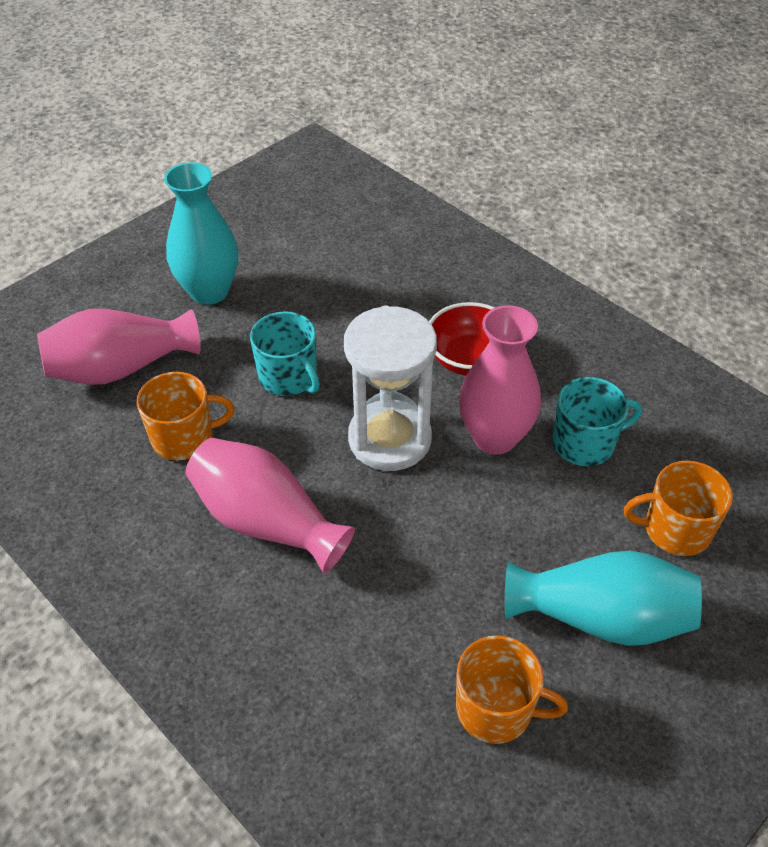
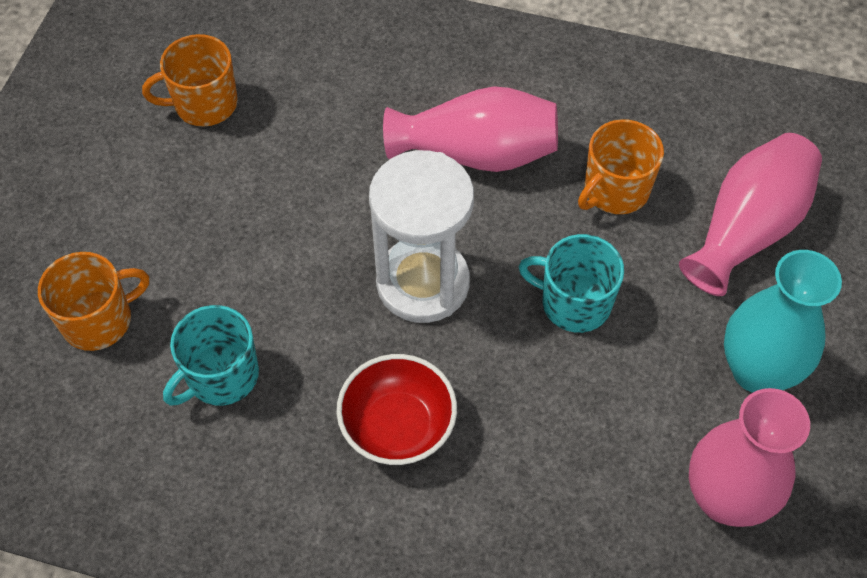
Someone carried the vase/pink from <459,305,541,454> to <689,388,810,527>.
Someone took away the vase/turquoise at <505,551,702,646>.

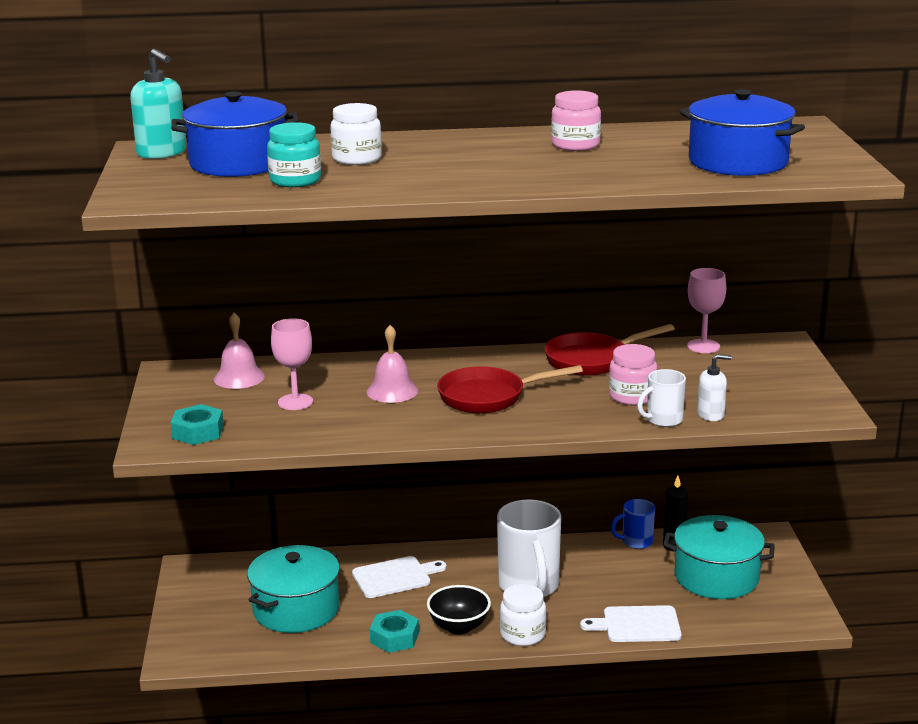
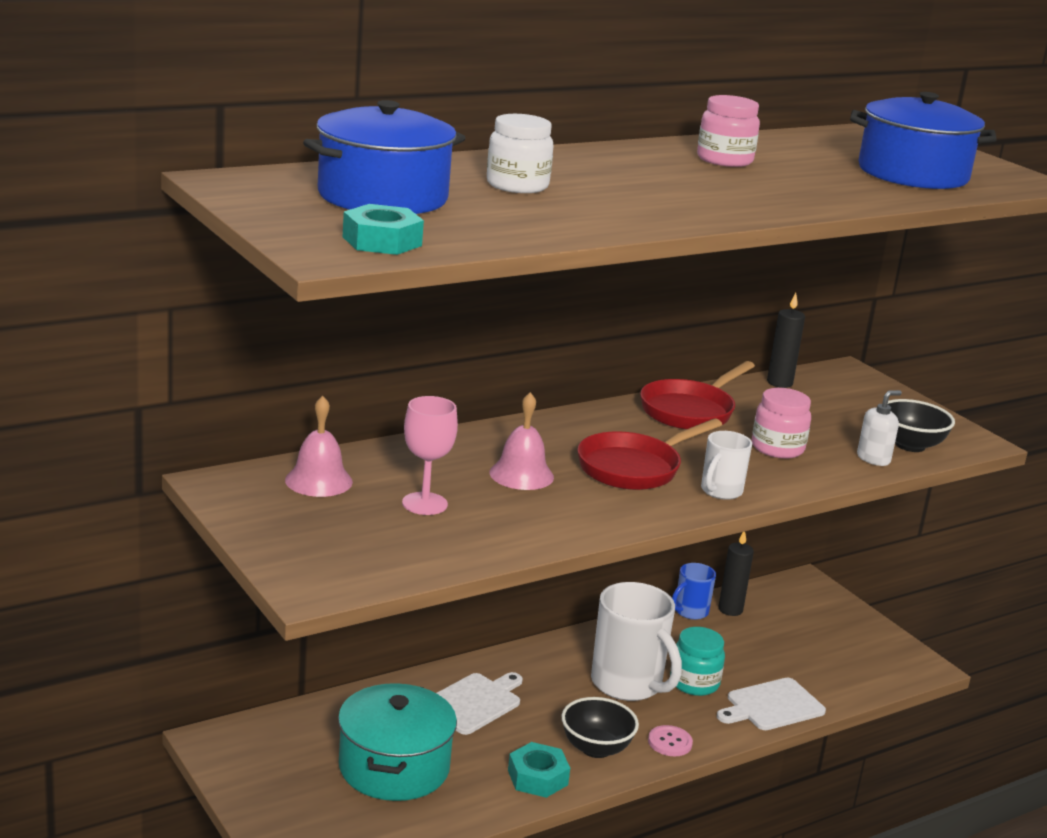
Someone took away the soap dispenser/turquoise at <130,49,187,159>.
Someone carried the jar/turquoise from <267,122,321,187> to <670,627,725,696>.
Someone swapped the goblet/pink at <687,268,726,353> for the candle/black at <767,293,805,388>.
Someone carried the mug/white from <637,369,686,427> to <701,431,752,500>.
Someone carried the nut/turquoise from <170,404,224,445> to <343,204,424,255>.
Someone took away the pot/turquoise at <663,515,775,599>.
Someone swapped the jar/white at <500,584,546,646> for the button/pink at <648,725,693,756>.
Someone put down the bowl/black at <887,399,955,452>.

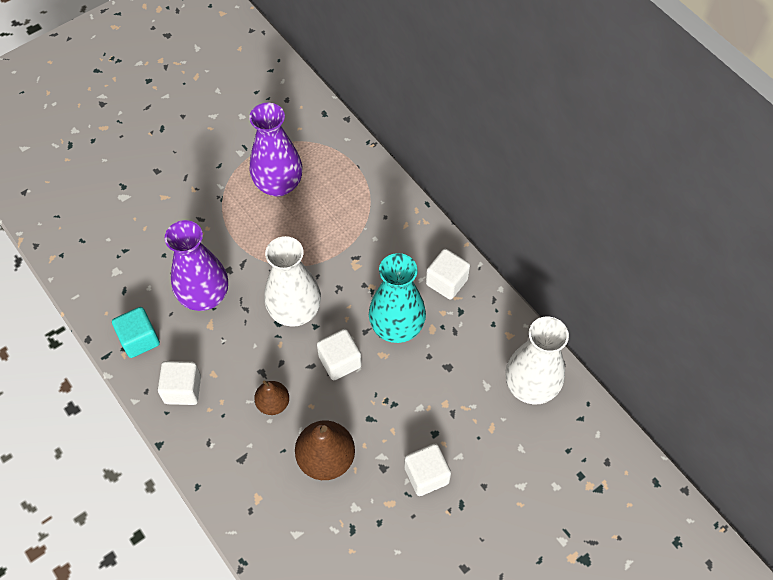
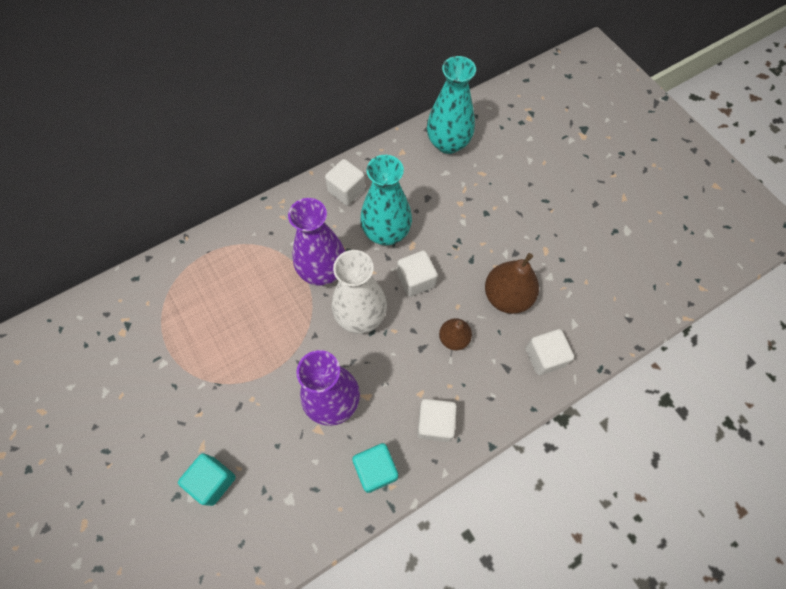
Someone carried the vase/purple from <249,103,302,197> to <288,198,345,286>.
Someone repainted the vase/white at <505,316,569,404>, which became the vase/turquoise at <427,56,476,154>.
Someone carried the cube/white from <404,443,451,496> to <525,329,574,375>.
Someone put down the cube/turquoise at <178,453,236,506>.

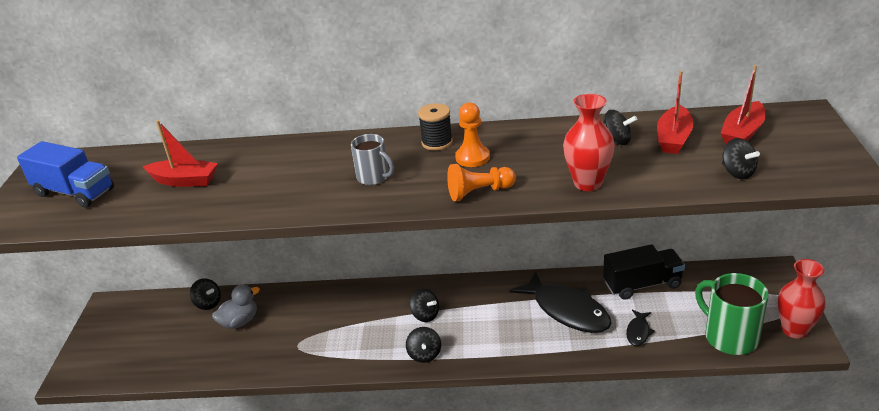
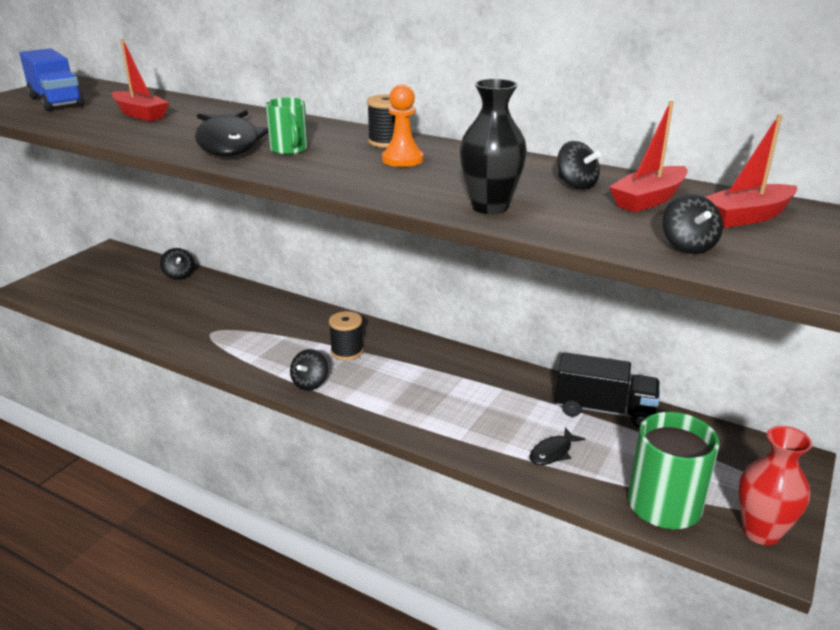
Someone repainted the vase/red at <563,94,615,191>, which became the vase/black at <459,79,527,214>.
Someone repainted the mug/grey at <351,134,394,185>, which became the mug/green at <266,97,308,155>.
Someone took away the pawn/orange at <447,164,516,201>.
Someone carried the fish/black from <509,271,612,333> to <195,110,268,156>.
Someone took away the duck/grey at <212,285,260,329>.
Someone swapped the spinning top/black at <410,289,439,322> for the spool/black at <329,311,363,360>.

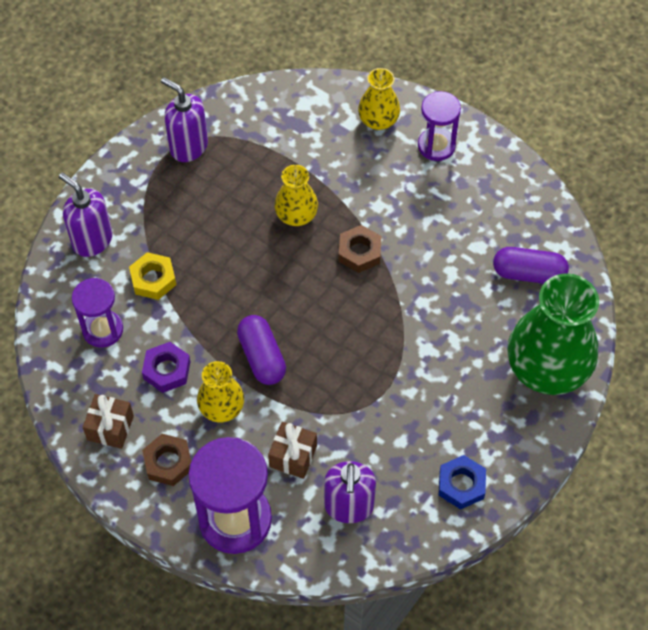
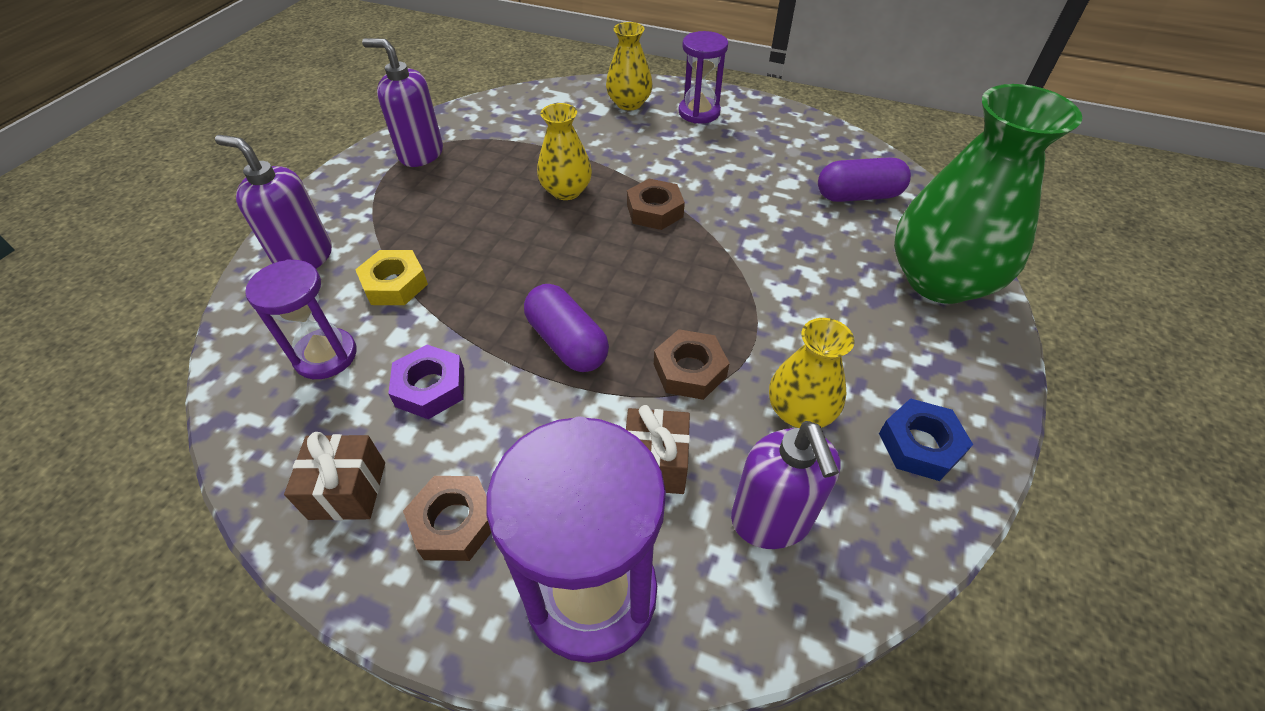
Someone carried the vase/yellow from <197,361,244,422> to <769,318,855,428>.
Someone put down the nut/brown at <654,329,729,400>.

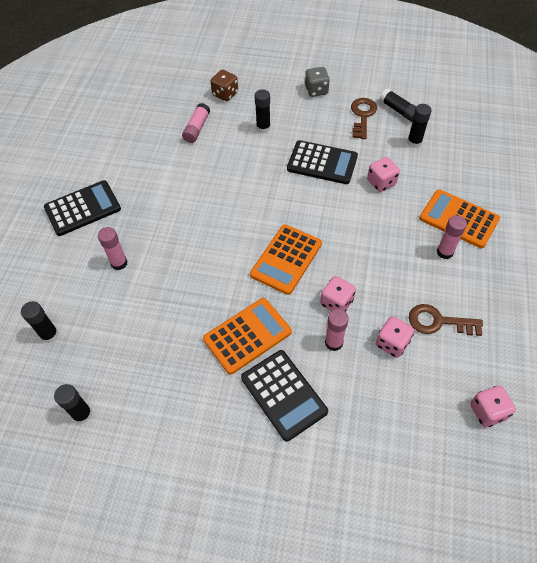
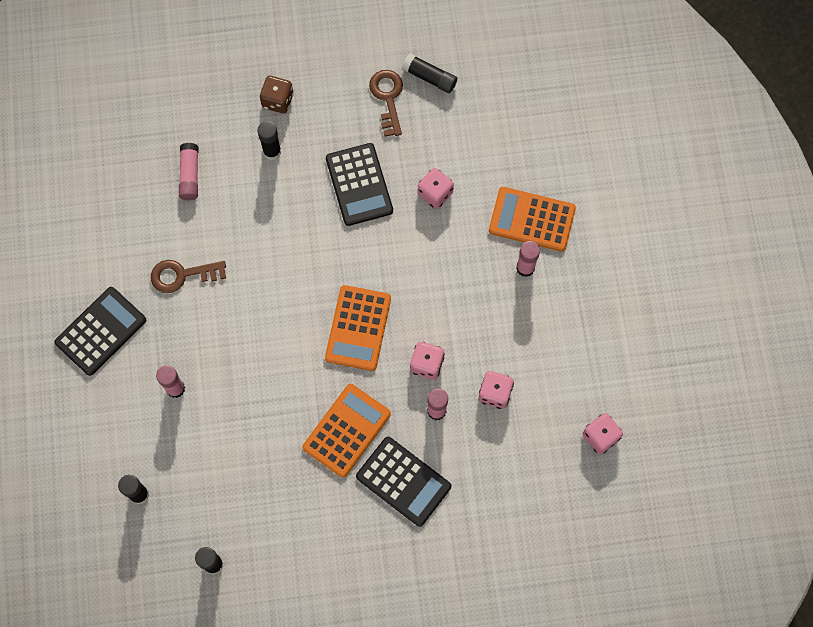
Someone took away the dice/grey at <305,67,330,97>.
Someone carried the dice/brown from <210,70,238,101> to <260,76,294,113>.
Someone took away the glue stick/black at <407,104,432,148>.
Someone rotated the calculator/black at <287,140,358,184> by 75 degrees clockwise.
Someone carried the key/brown from <409,304,483,336> to <151,260,226,293>.

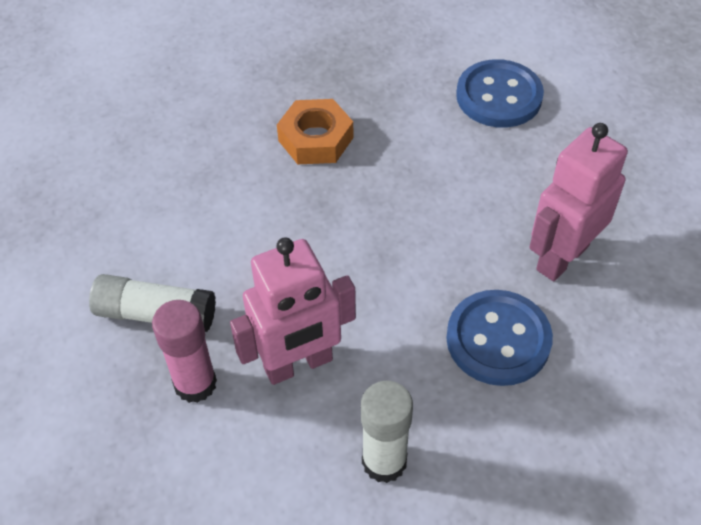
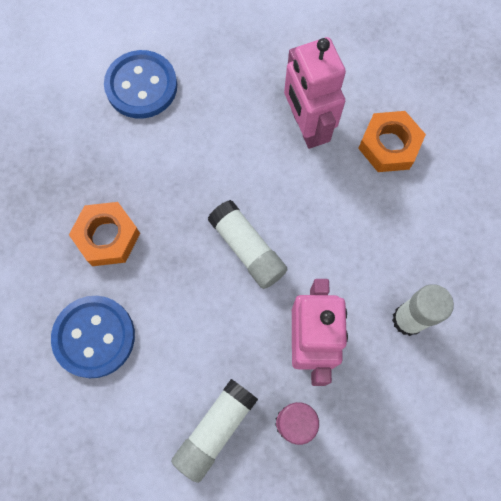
Someone carried the button/blue from <446,290,553,386> to <51,296,135,378>.
Someone put down the nut/orange at <358,111,426,172>.
Someone put down the glue stick/white at <208,200,288,289>.

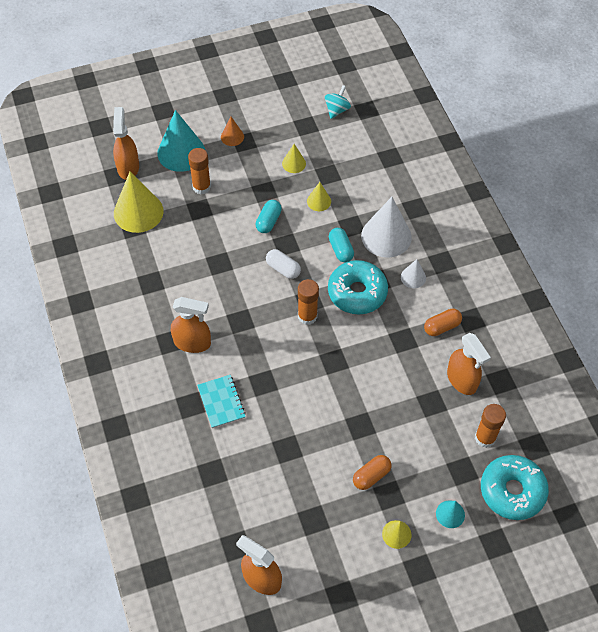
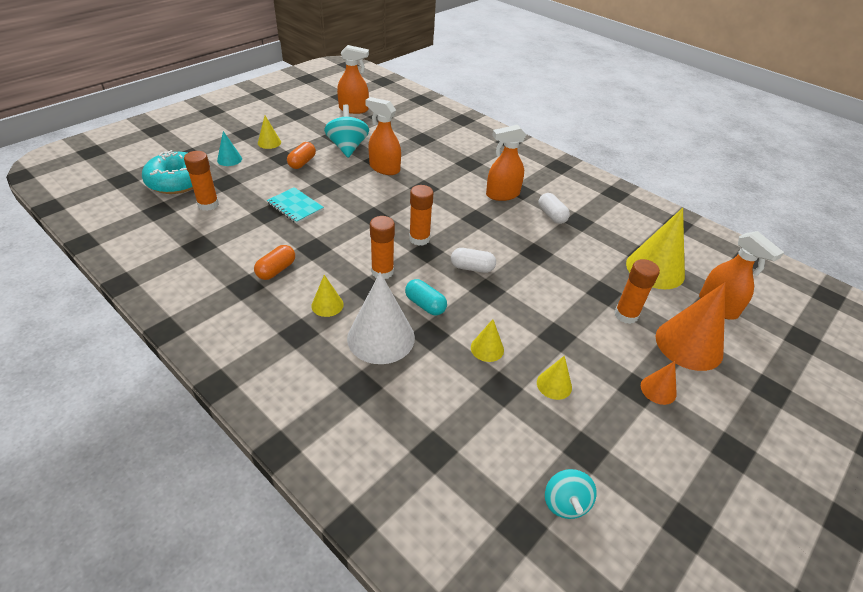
Someone repainted the cone/turquoise at <157,110,205,172>, which became the cone/orange at <656,282,726,371>.
Someone took away the capsule/turquoise at <256,200,282,233>.
Someone repainted the cone/white at <401,259,426,288>, which became the cone/yellow at <311,275,344,317>.
Someone swapped the donut/turquoise at <328,260,388,314> for the glue stick/orange at <370,216,395,279>.
Someone carried the spray bottle/orange from <447,333,491,395> to <365,97,401,175>.
Someone carried the notebook/turquoise from <197,375,246,428> to <267,187,324,224>.
Someone put down the spinning top/turquoise at <324,104,369,158>.
Someone put down the capsule/white at <538,193,570,224>.

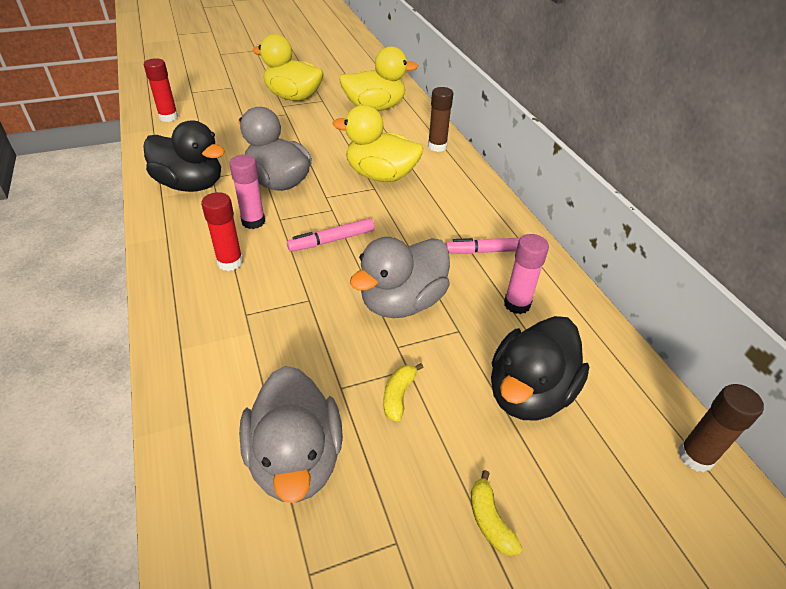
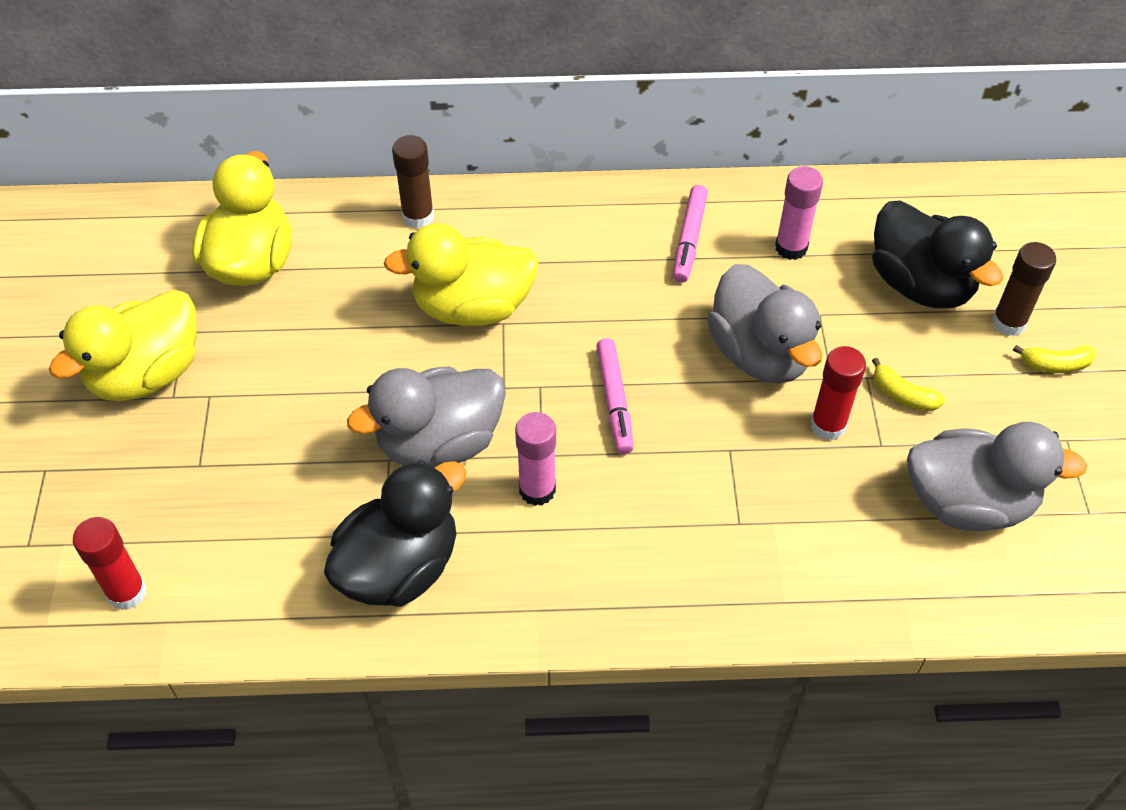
Someone rotated the duck/yellow at <333,105,423,182> by 45 degrees clockwise.
Someone carried the glue stick/red from <201,192,243,271> to <810,346,866,440>.
Someone carried the glue stick/brown from <678,384,764,472> to <992,242,1056,336>.

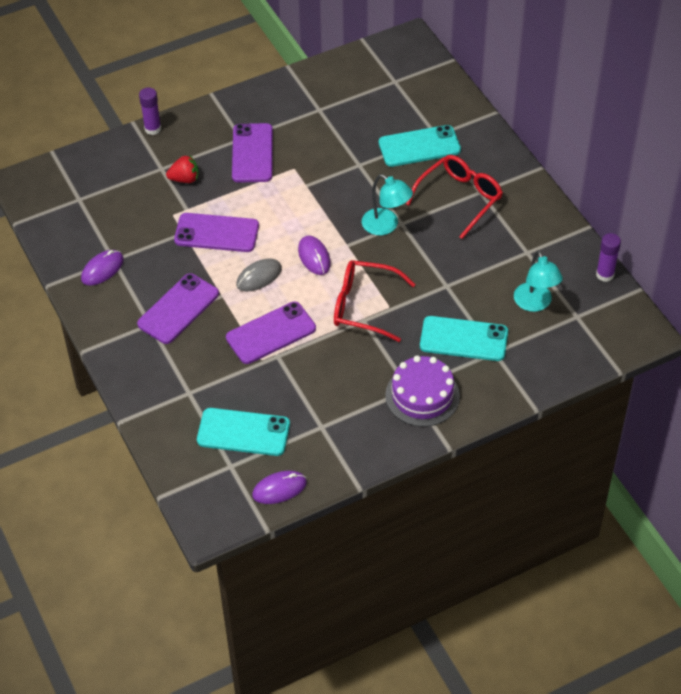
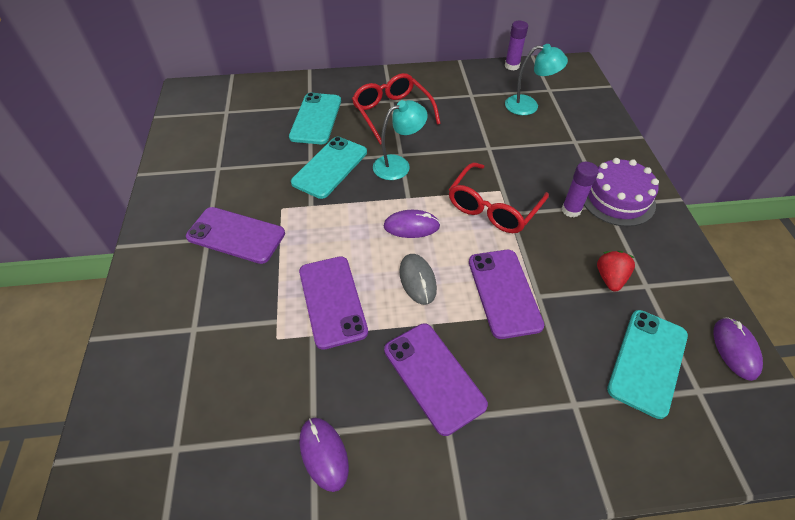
Someone carried the glue stick/purple from <139,88,161,135> to <561,162,599,217>.
Someone carried the strawberry/red from <166,155,198,183> to <597,251,635,291>.
Someone rotated the phone/purple at <174,213,259,252> by 45 degrees counterclockwise.
Someone carried the phone/turquoise from <420,316,508,361> to <291,137,367,199>.

